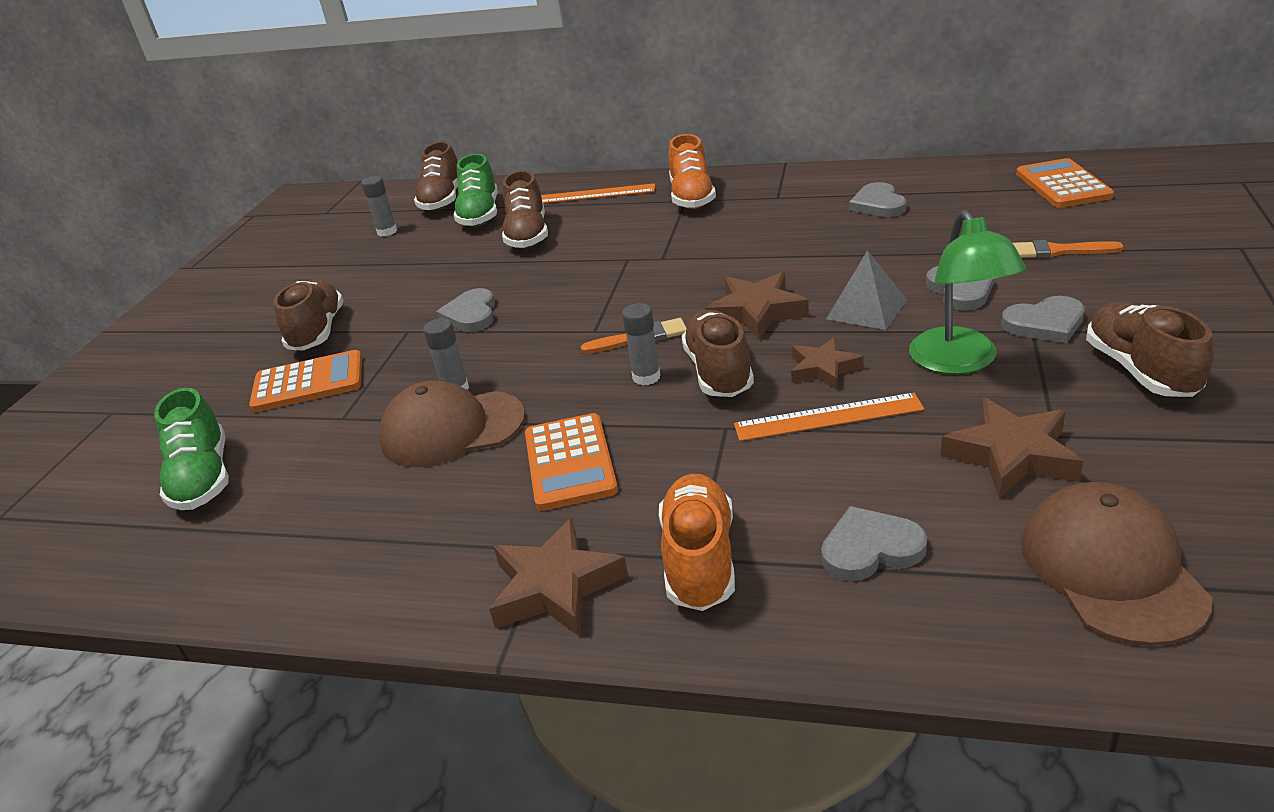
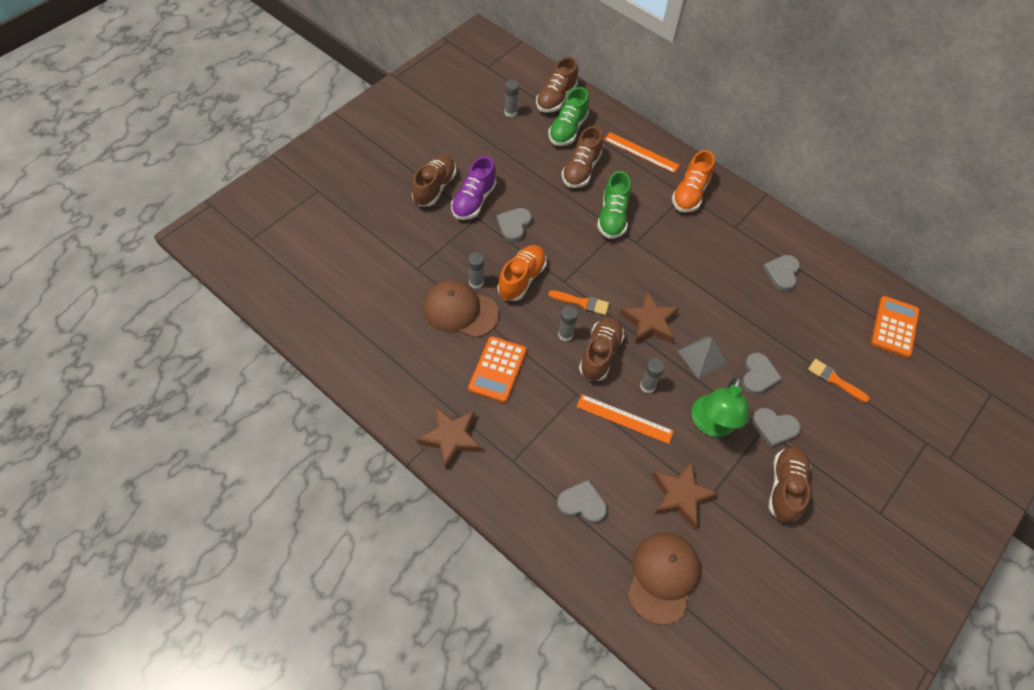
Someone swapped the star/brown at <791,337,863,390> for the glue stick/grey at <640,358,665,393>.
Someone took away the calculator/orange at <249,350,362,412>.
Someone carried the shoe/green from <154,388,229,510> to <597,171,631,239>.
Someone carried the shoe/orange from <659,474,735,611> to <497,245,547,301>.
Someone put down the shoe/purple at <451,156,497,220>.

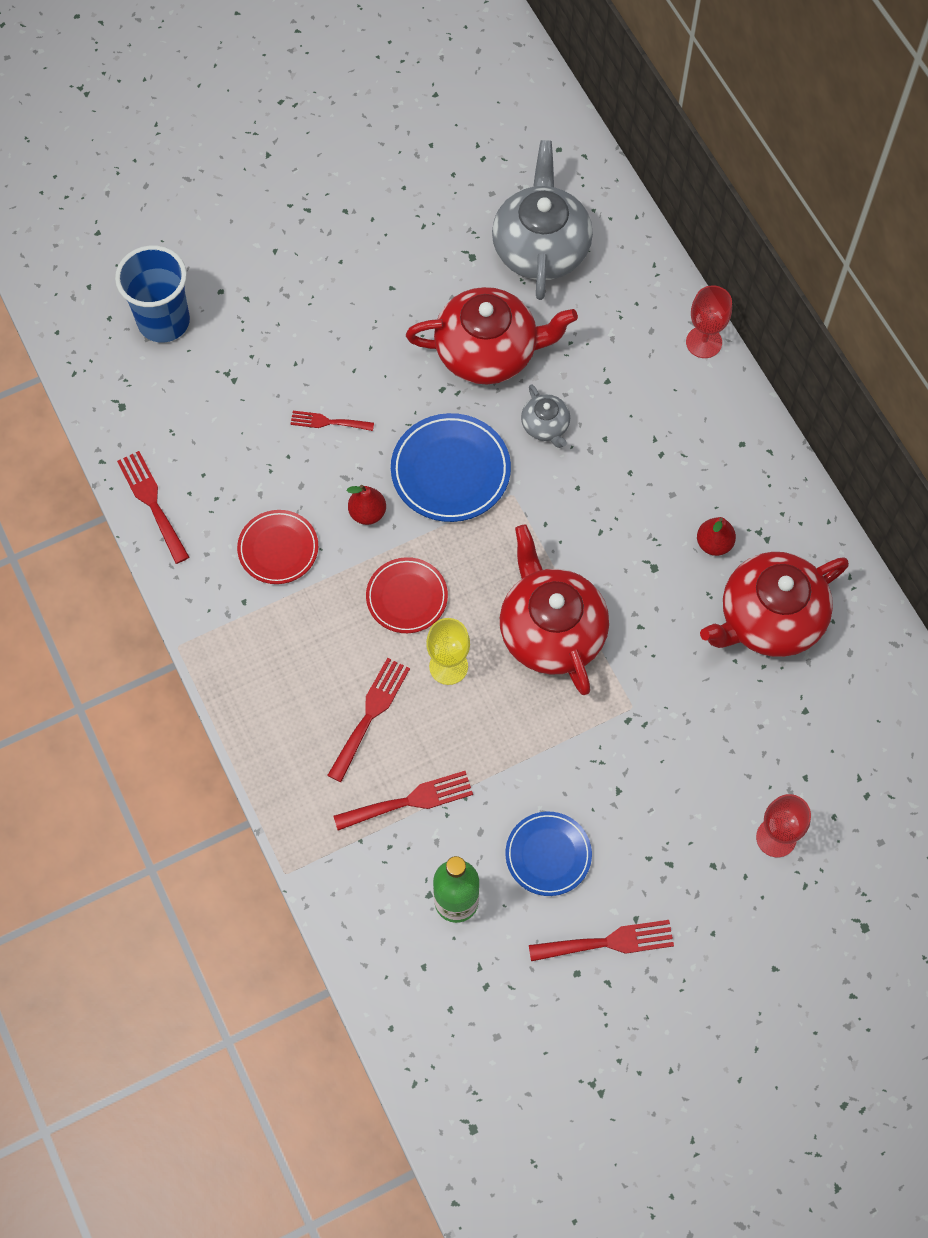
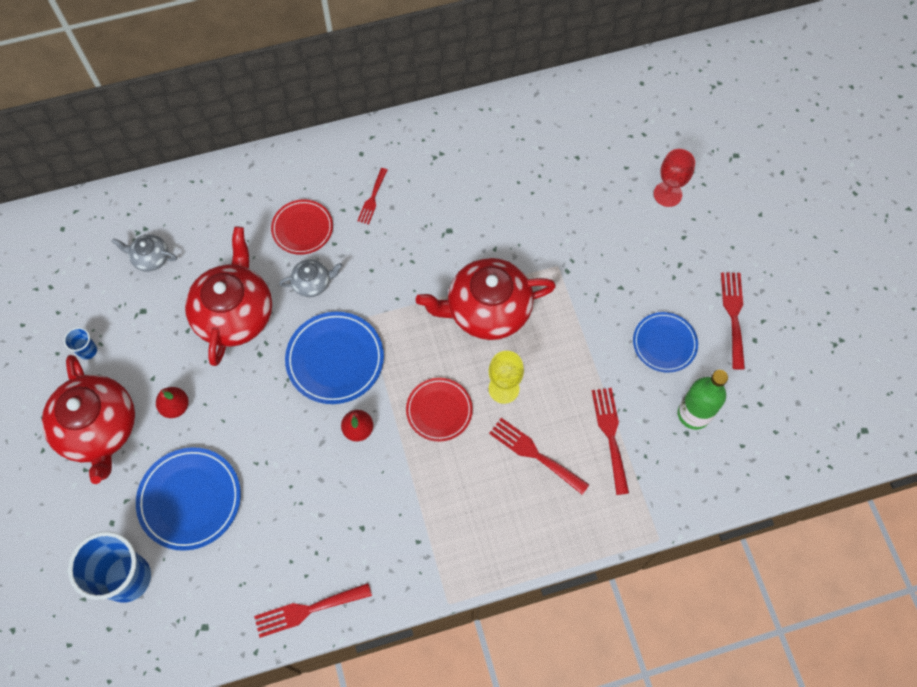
Someone scaled the teapot/grey at <492,140,593,300> by 0.47.
Someone took away the goblet/red at <686,285,732,358>.
Someone carried the fork/red from <290,411,374,431> to <358,168,388,225>.
Someone carried the plate/red from <237,510,318,584> to <271,199,333,255>.
Someone carried the pear/red from <697,517,736,556> to <156,387,188,418>.
Someone carried the teapot/red from <700,552,849,657> to <42,355,135,484>.
Someone put down the cup/blue at <64,327,97,360>.
Someone put down the plate/blue at <136,447,241,551>.

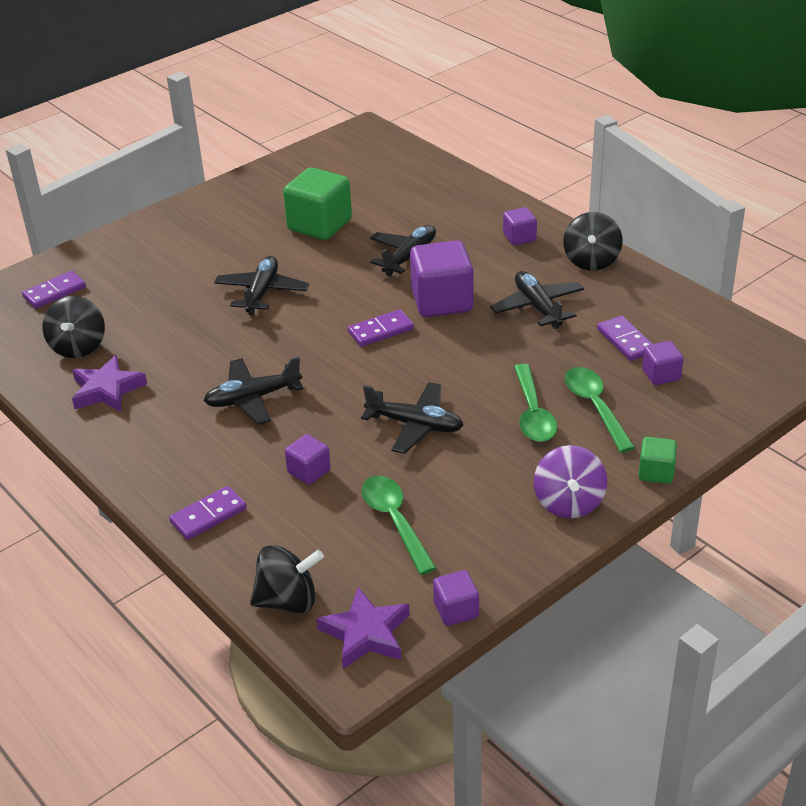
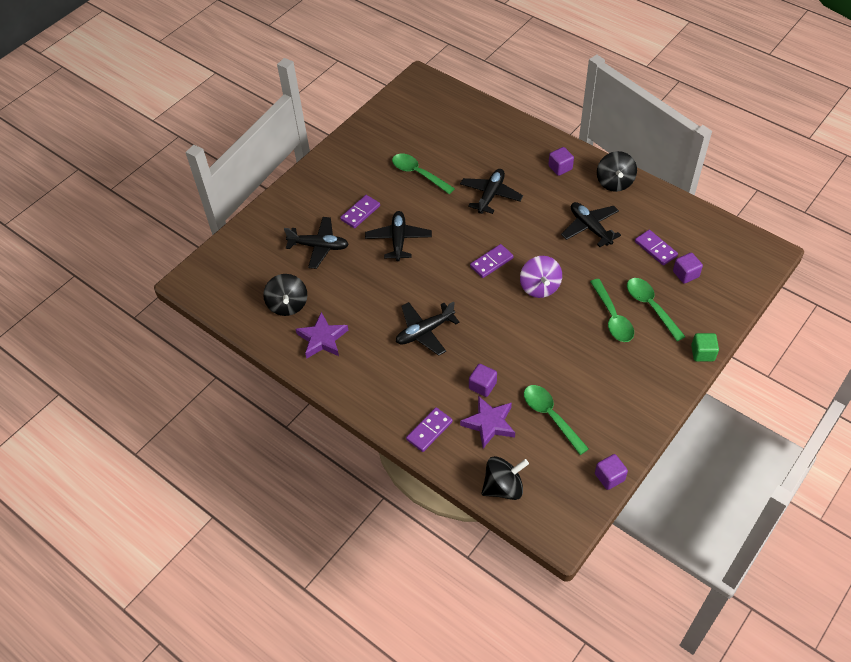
Someone swapped the cube/green at <283,167,352,240> for the spoon/green at <392,154,455,194>.
Someone took away the cube/purple at <410,240,474,317>.
Someone carried the domino/purple from <22,271,86,309> to <340,195,380,228>.
Someone carried the plane/black from <361,382,463,454> to <284,217,349,269>.
Someone carried the spinning top/purple from <534,445,607,518> to <520,256,562,298>.
Someone carried the star/purple from <316,587,410,669> to <460,396,515,448>.

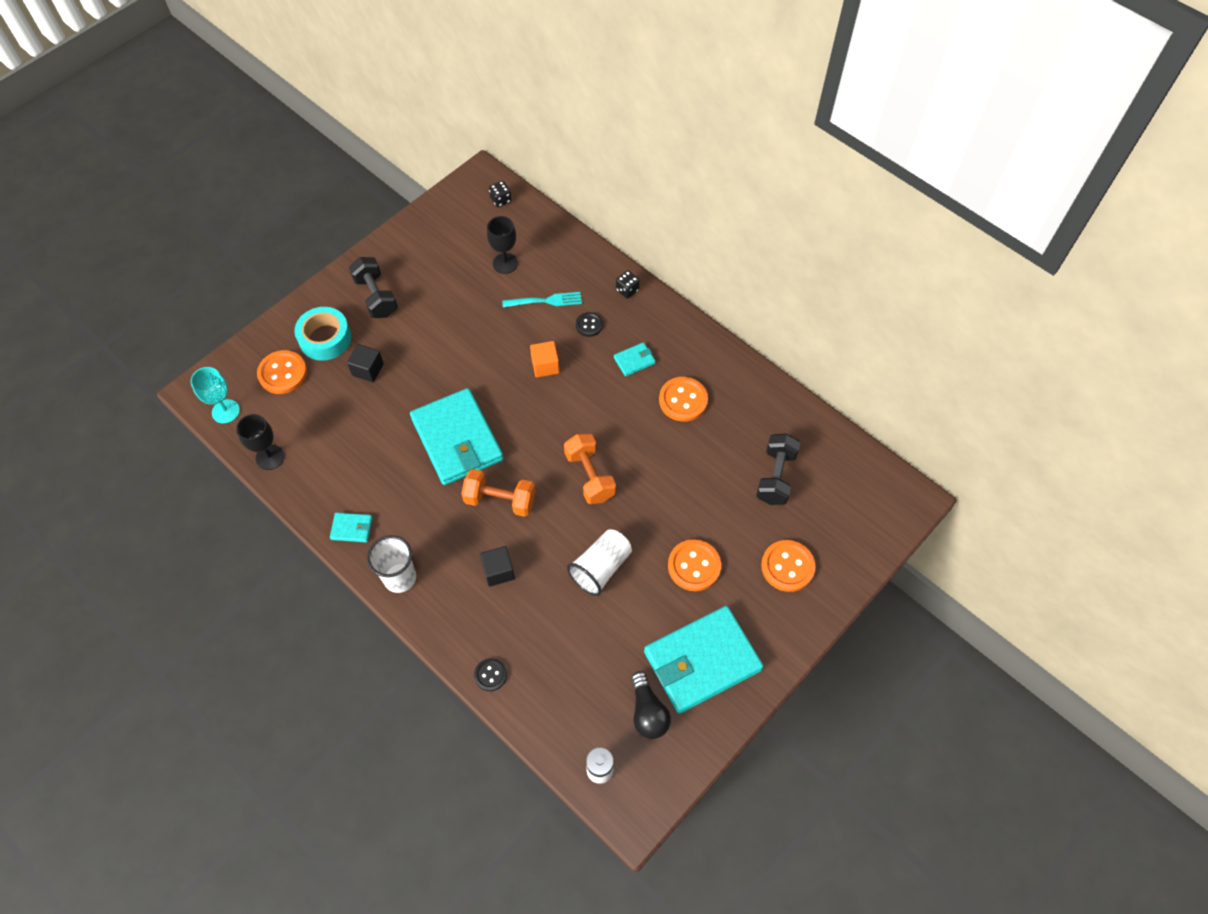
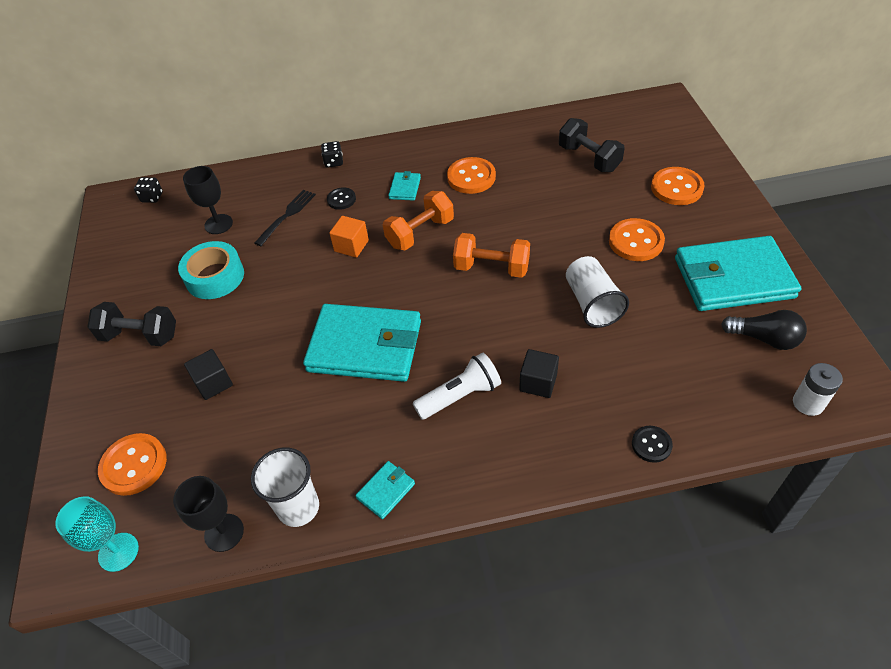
Someone repainted the fork/turquoise at <502,292,582,307>, which became the fork/black at <255,190,316,246>.
Someone carried the tape/turquoise from <294,307,351,361> to <178,241,244,299>.
Someone carried the dumbbell/orange from <461,469,535,517> to <383,191,454,251>.
Someone carried the cup/white from <367,535,416,593> to <251,448,319,527>.
Someone rotated the wallet/turquoise at <644,606,764,714> by 75 degrees clockwise.
Someone put down the flashlight/white at <413,352,501,419>.

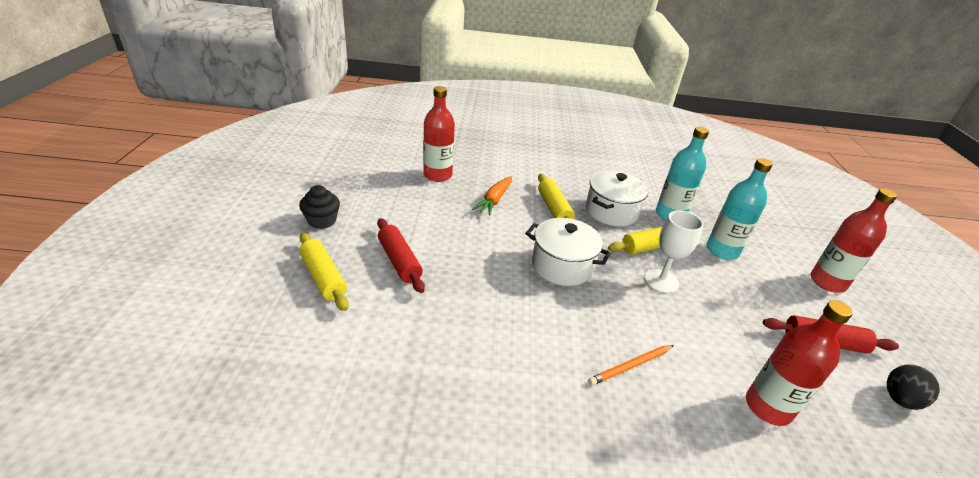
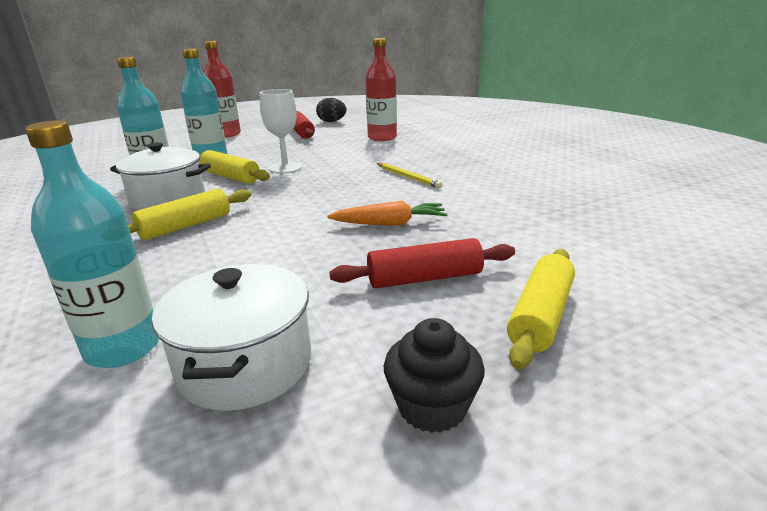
Someone repainted the bottle/red at <423,86,455,182>, which became the bottle/turquoise at <25,120,159,368>.
Someone carried the carrot/orange from <472,176,512,216> to <328,201,448,226>.
Someone rotated the rolling pin/red at <377,218,425,293> by 45 degrees clockwise.
Someone carried the pot/white from <525,218,611,286> to <152,264,311,411>.
Someone took away the pencil/orange at <588,345,674,386>.
Someone put down the pencil/yellow at <377,163,443,189>.

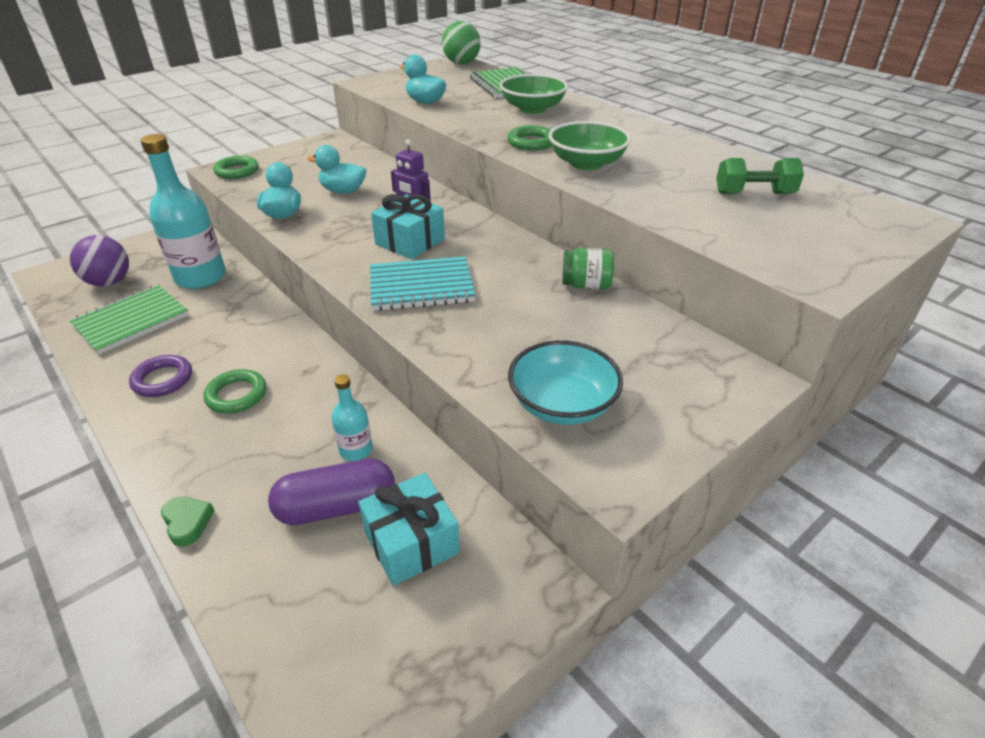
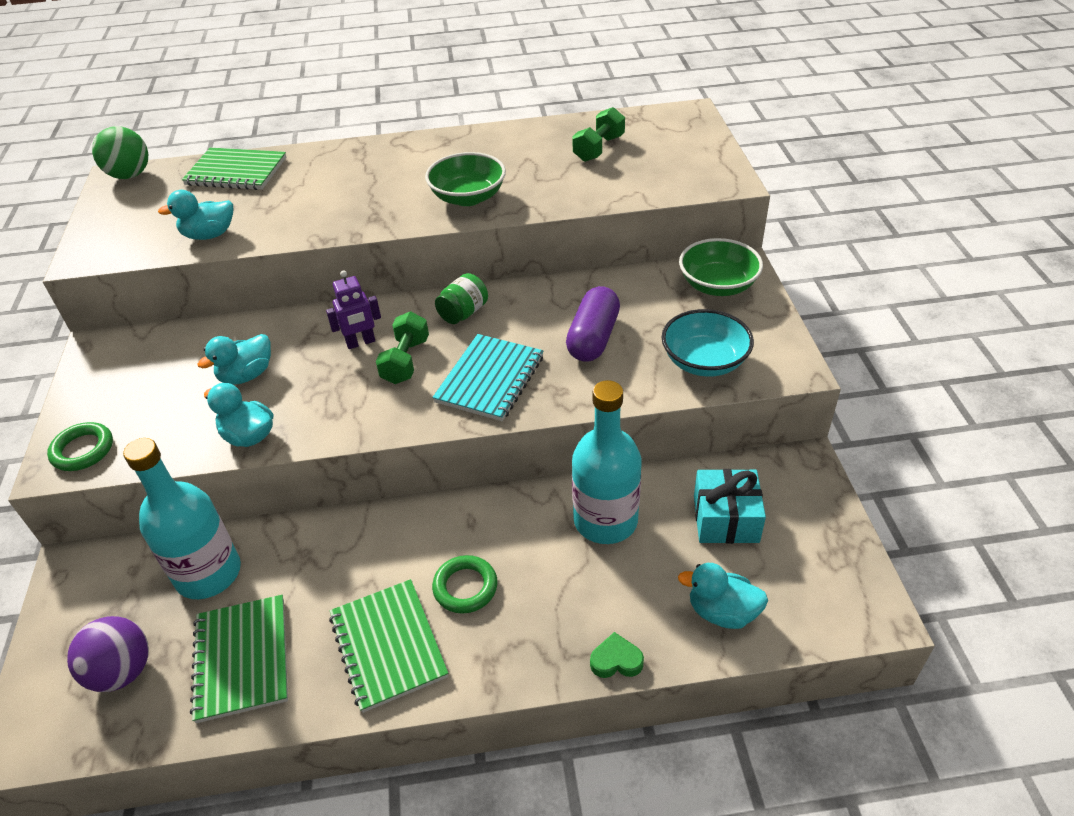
Someone carried the bowl/green from <500,74,568,114> to <679,238,763,296>.
Someone took away the ring/green at <507,125,552,151>.
Someone swapped the gift/turquoise at <371,194,445,259> for the dumbbell/green at <376,312,429,384>.
Someone carried the jar/green from <562,248,614,289> to <435,273,488,324>.
Someone swapped the ring/purple at <129,355,192,397> for the notebook/green at <329,579,449,713>.
Someone scaled the bottle/turquoise at <331,374,373,461> by 2.05.
Someone carried the capsule/purple from <268,459,395,525> to <566,286,620,362>.
Someone put down the duck/turquoise at <678,563,768,629>.

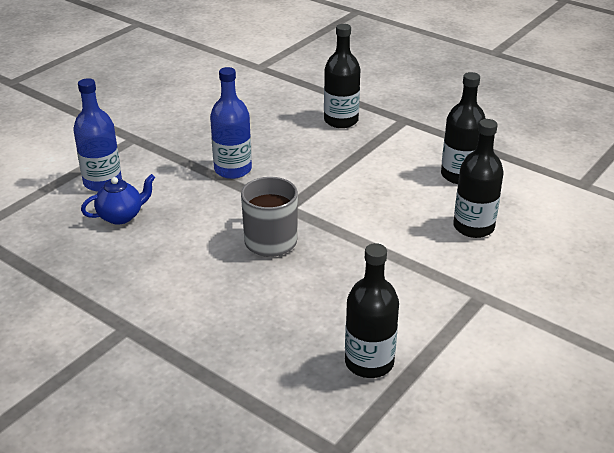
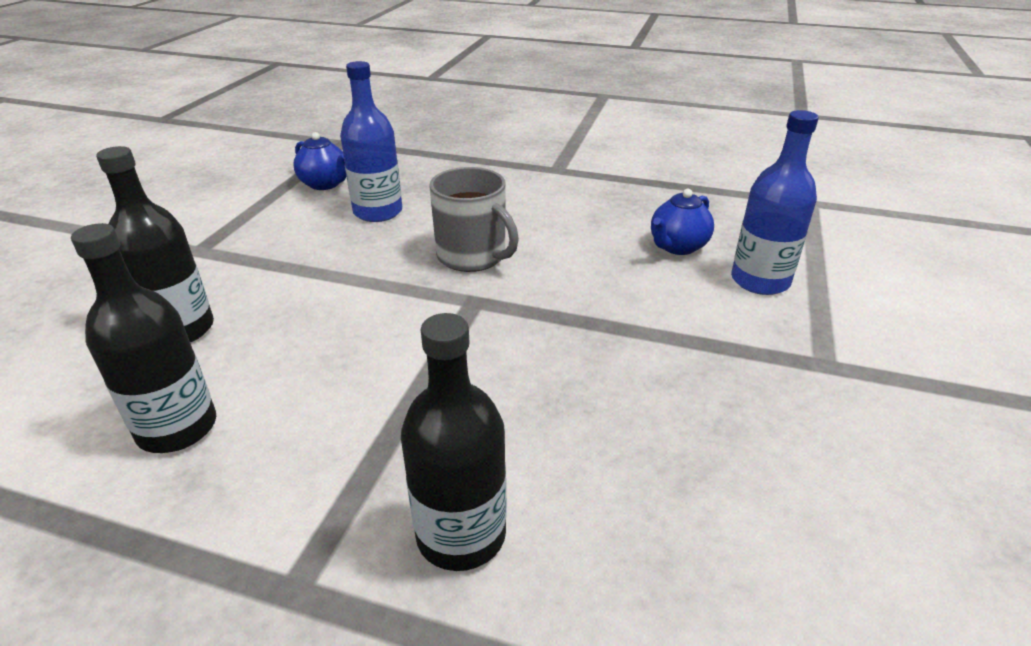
Someone carried the bottle/blue from <210,67,252,179> to <340,61,402,222>.
Someone swapped the bottle/black at <345,243,399,378> for the teapot/blue at <294,132,346,190>.

